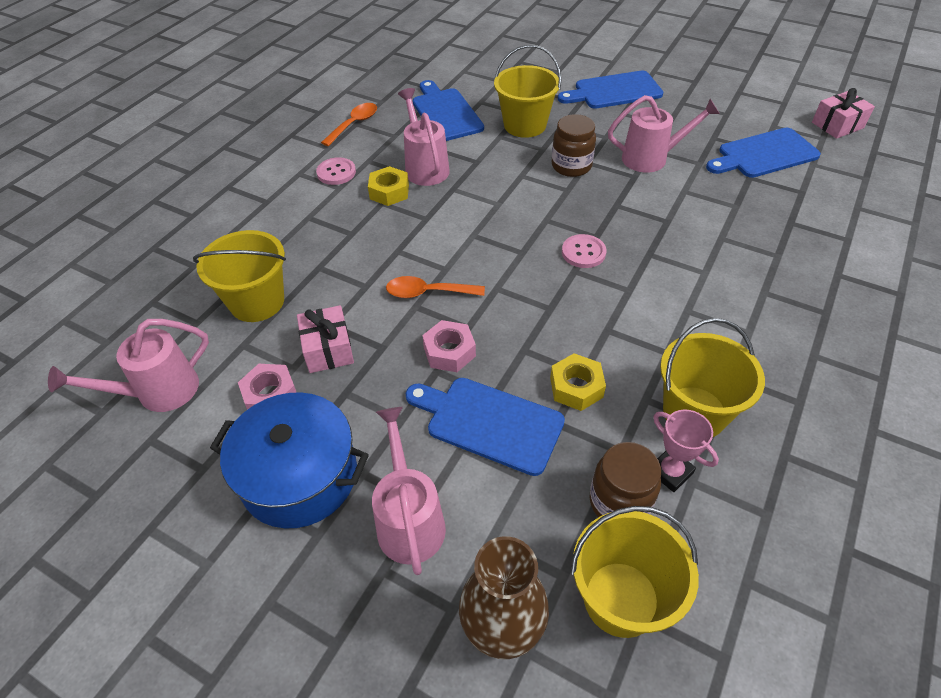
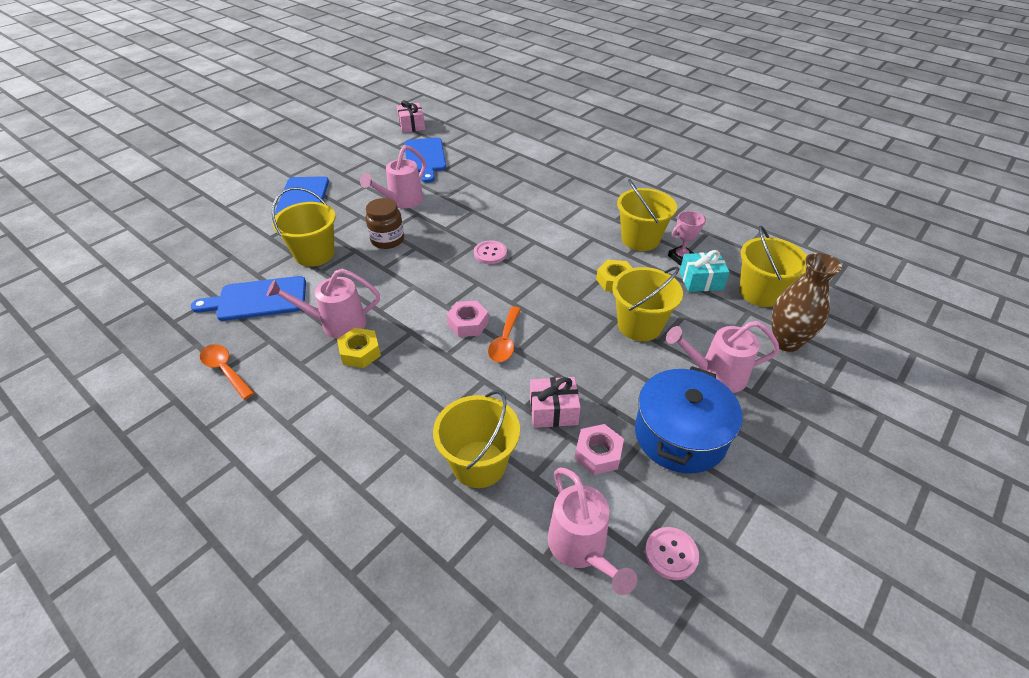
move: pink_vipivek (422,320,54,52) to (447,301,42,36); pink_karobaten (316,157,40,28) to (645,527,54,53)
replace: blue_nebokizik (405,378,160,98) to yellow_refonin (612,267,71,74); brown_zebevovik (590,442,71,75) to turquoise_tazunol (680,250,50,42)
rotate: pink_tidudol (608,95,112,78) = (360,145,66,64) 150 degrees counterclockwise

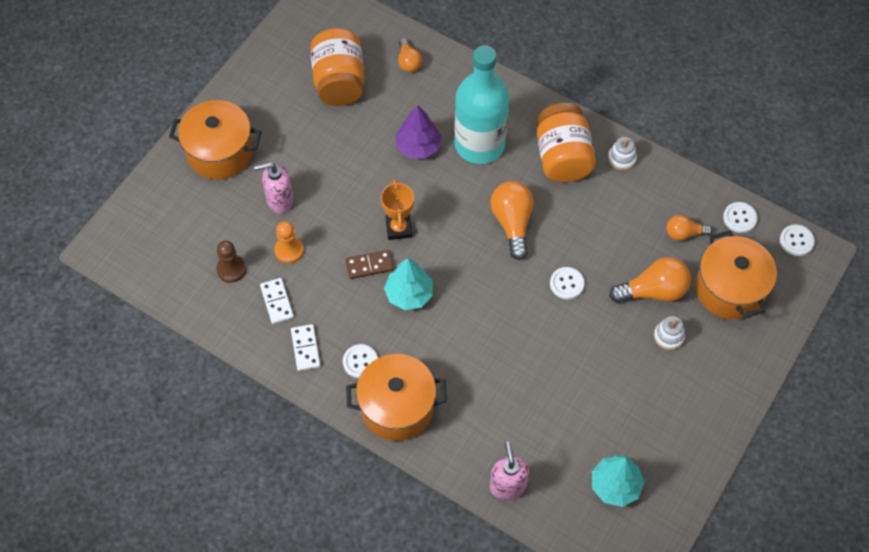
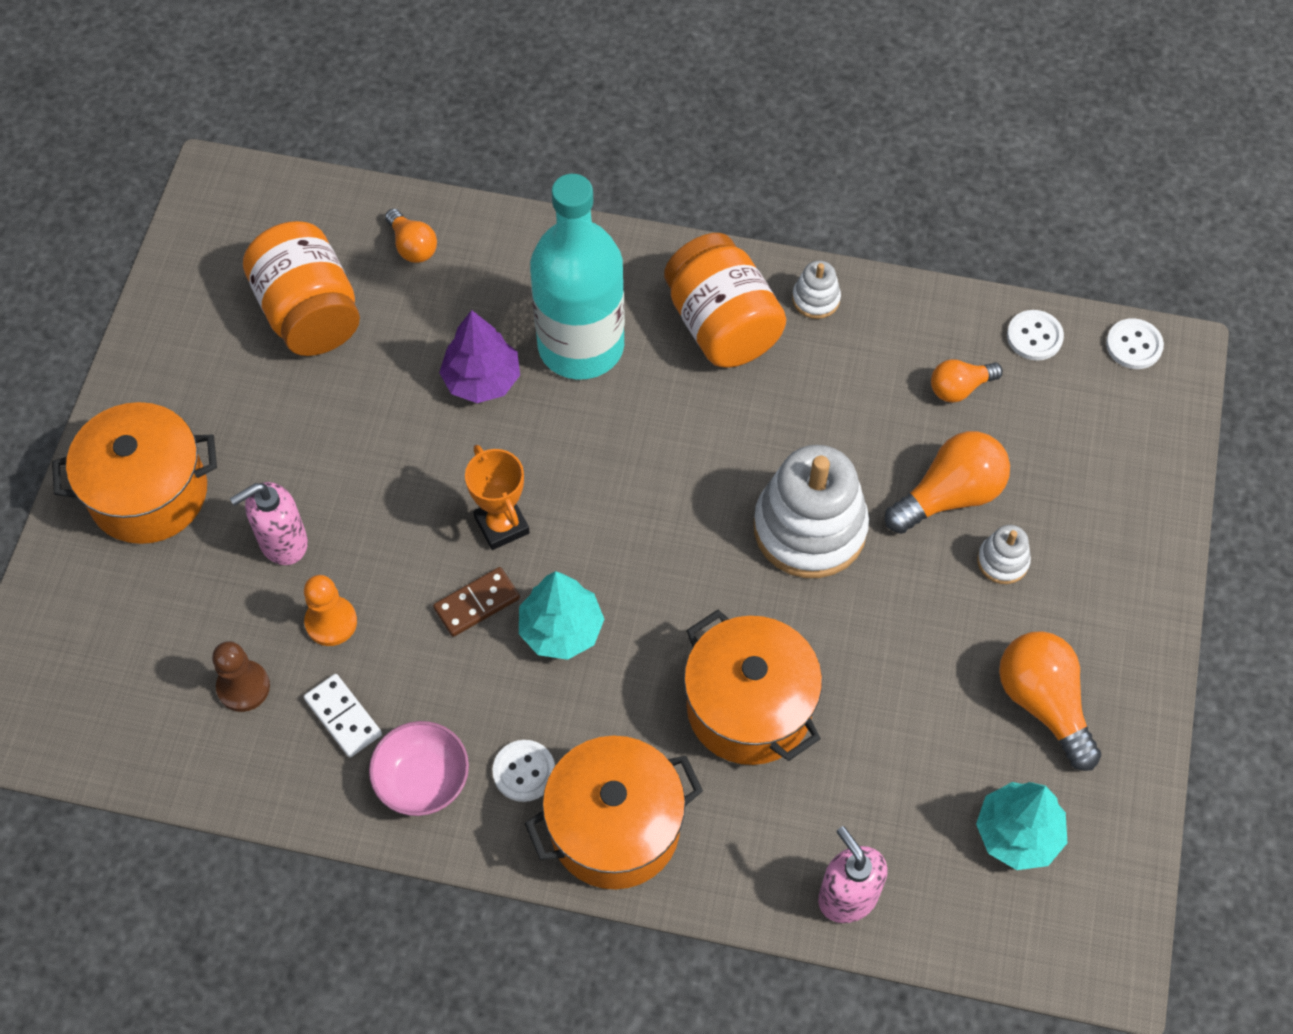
move: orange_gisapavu (695,231,82,89) to (684,610,138,155); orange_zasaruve (491,181,43,79) to (999,631,102,140)
replace: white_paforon (291,324,30,47) to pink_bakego (369,721,100,95); white_karobaten (550,267,35,33) to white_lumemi (754,445,115,133)

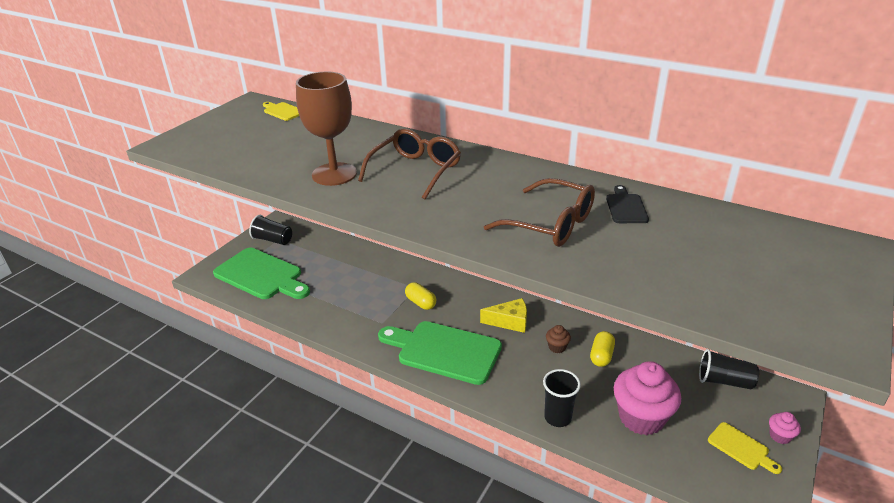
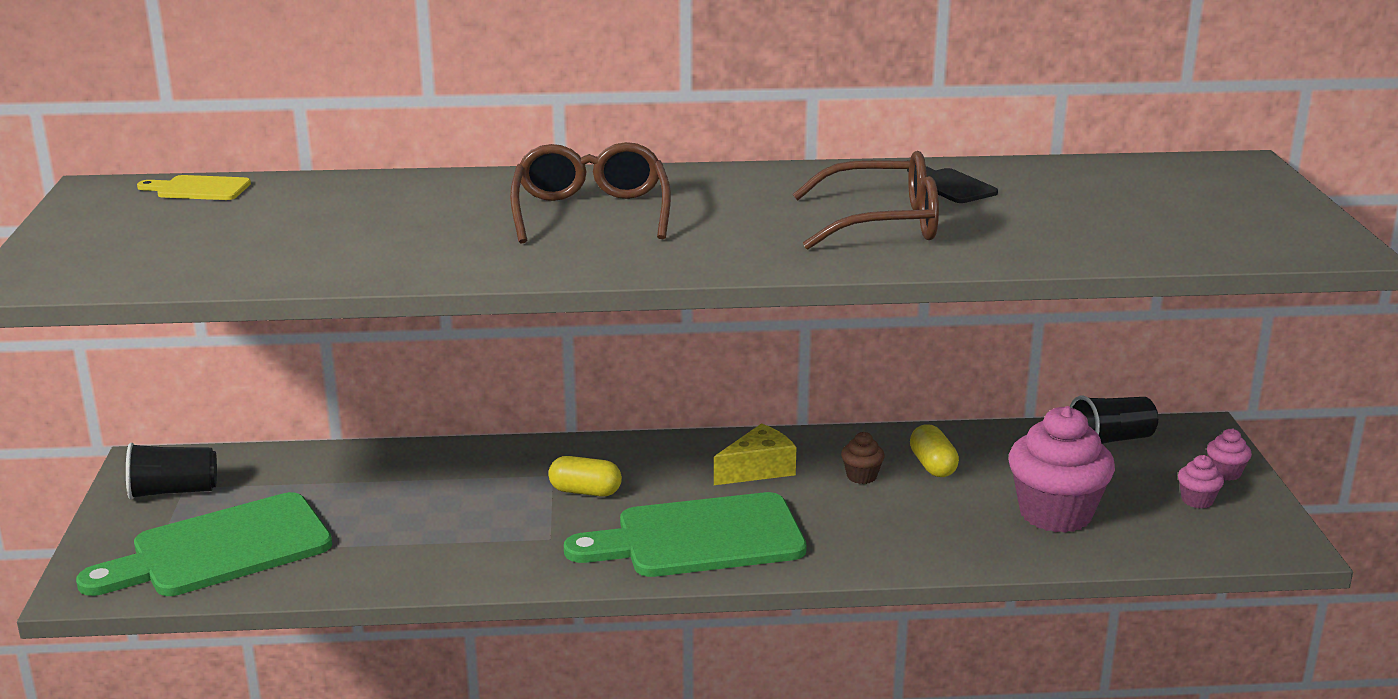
delete: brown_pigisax (296,72,61,114); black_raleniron (543,369,38,58)
replace: yellow_nebokizik (708,422,74,52) to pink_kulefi (1178,455,46,53)
rotate: green_nebokizik (213,248,97,51) = (76,492,256,104) 150 degrees clockwise

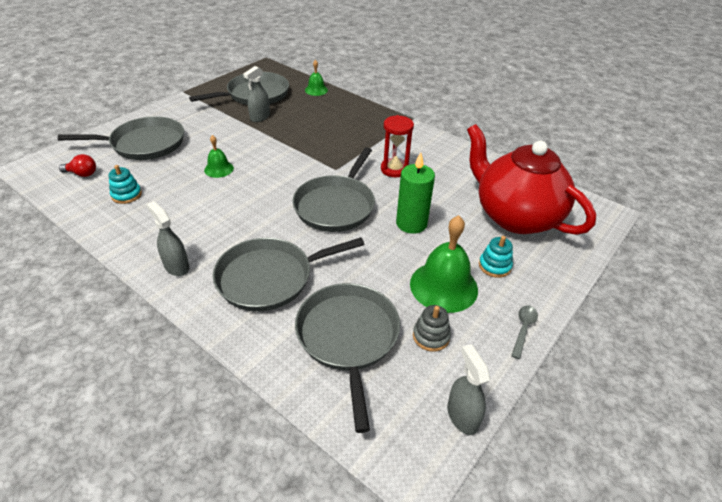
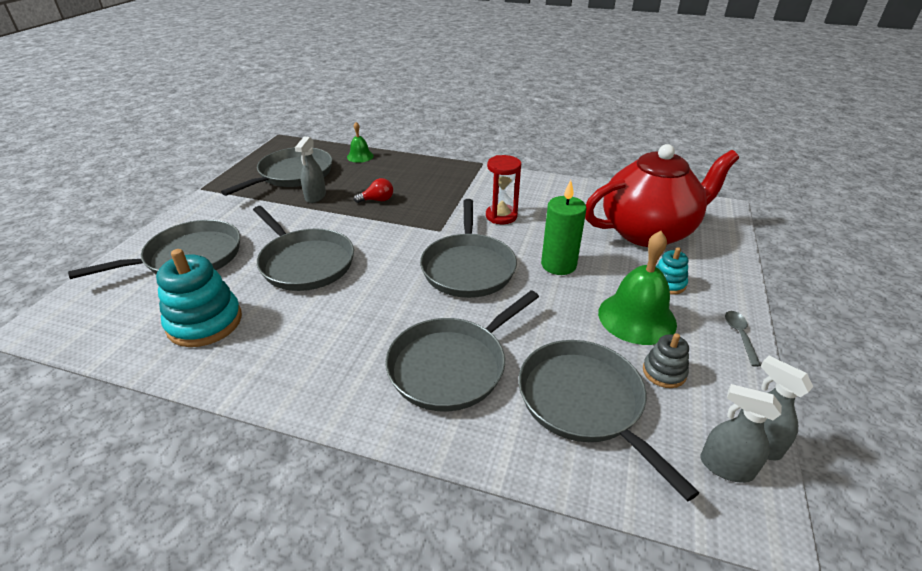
move: red_zasaruve (59,154,37,23) to (354,178,39,25); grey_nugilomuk (147,201,42,75) to (700,384,82,99)
replace: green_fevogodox (204,135,30,43) to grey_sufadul (253,206,101,85)
rotate: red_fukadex (467,124,129,111) = (585,144,154,103) 135 degrees clockwise
resize: turquoise_lumemi (109,165,33,39) = (156,249,86,98) x1.87

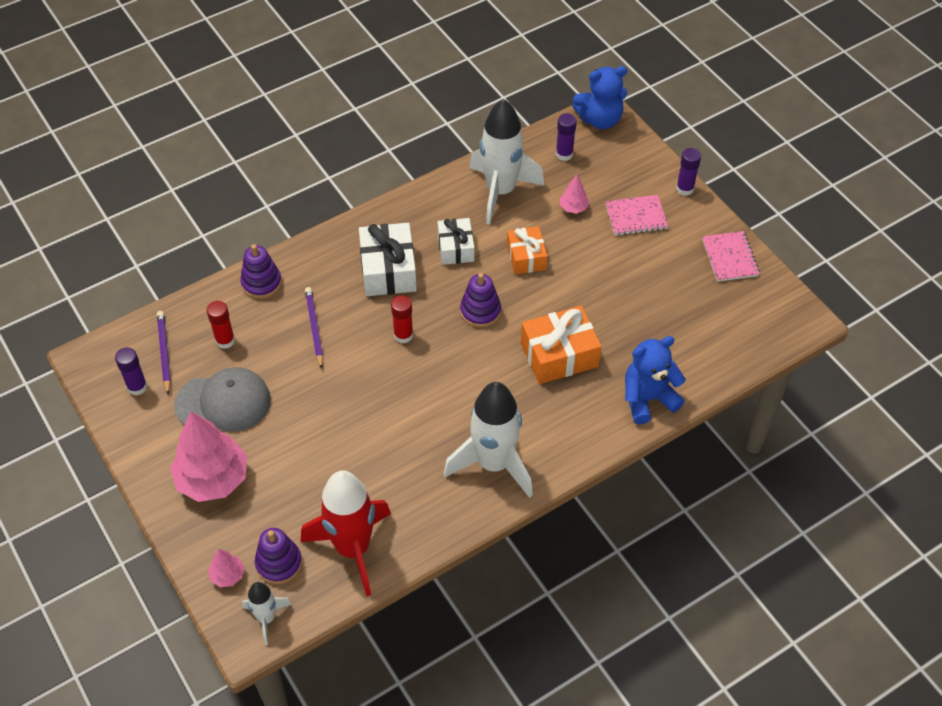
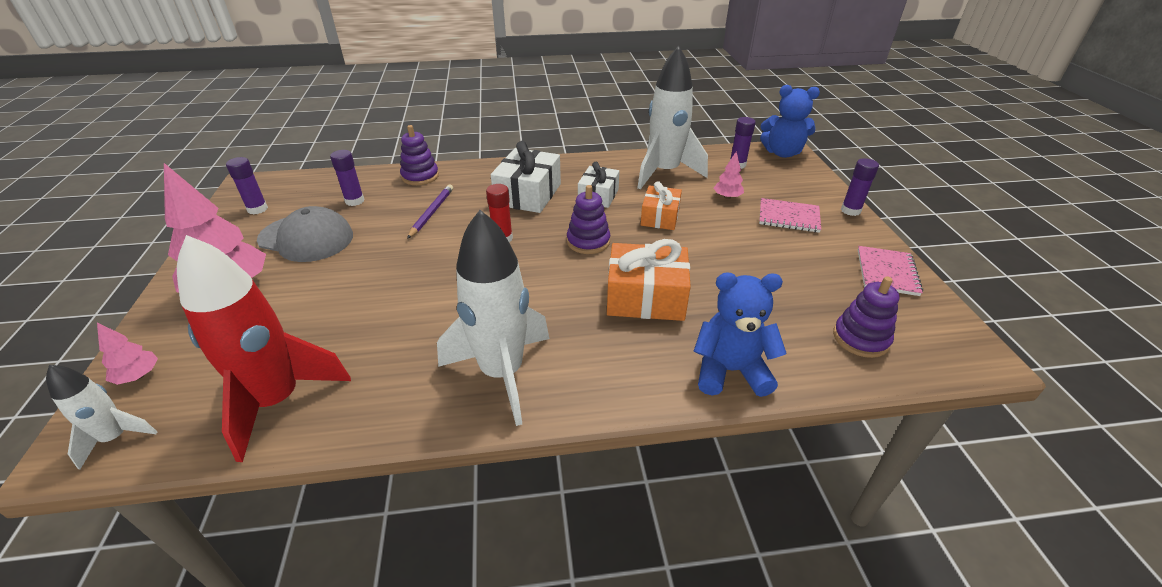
delete: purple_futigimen (157,311,14,84)
move: purple_lumemi (255,528,47,56) to (833,276,67,82)
recolor: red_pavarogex (206,301,29,48) to purple_pavarogex (330,150,35,56)

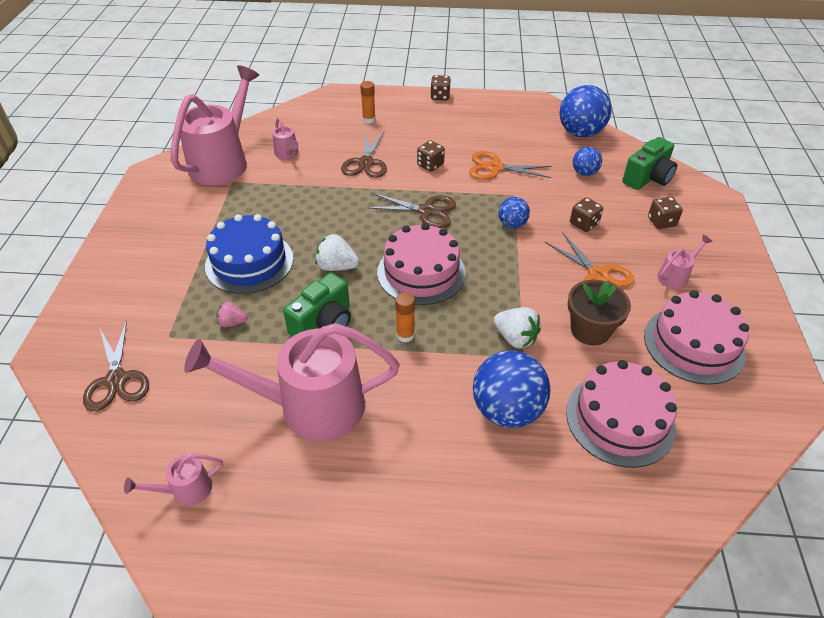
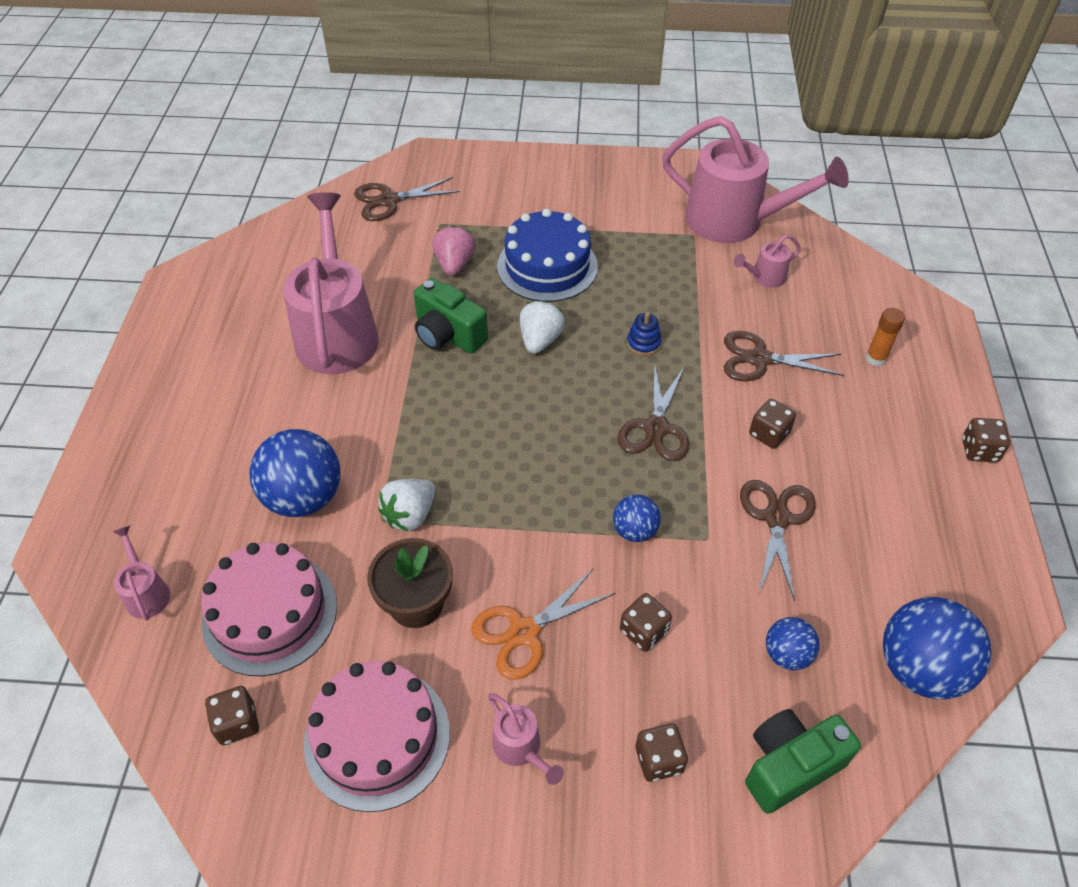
delete: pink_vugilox (377,223,89,82); orange_pavarogex (395,292,20,50)
insert: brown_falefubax (205,686,54,59); blue_lumemi (627,312,35,44)
move: pink_tidudol (124,454,99,52) to (113,526,58,95)
recolor: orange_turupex (469,151,82,29) to brown_turupex (740,480,76,121)
rotate: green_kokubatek (622,137,55,53) = (745,709,116,105) 105 degrees clockwise
resize: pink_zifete (216,302,31,25) = (432,225,44,51) x1.58

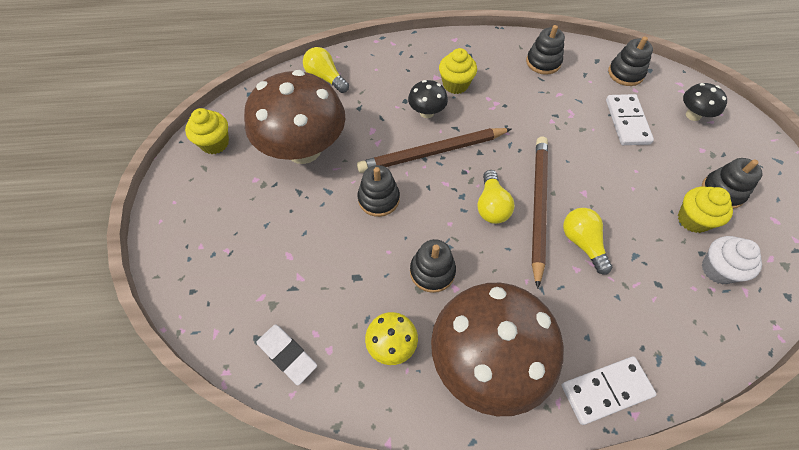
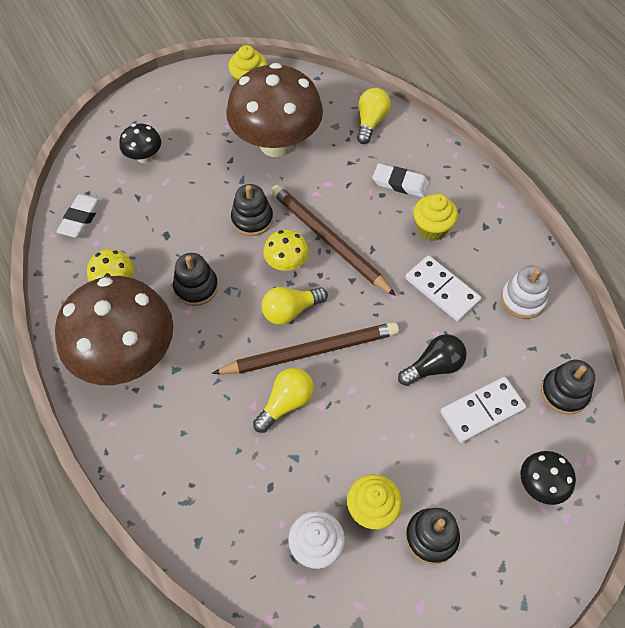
insert: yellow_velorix (263,230,46,41); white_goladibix (373,163,56,35); black_zasaruve (398,334,69,52)
move: black_velorix (408,80,40,38) to (119,124,42,39); white_paforon (562,356,95,69) to (405,255,76,67)
recolor: black_lumemi (526,25,39,50) to white_lumemi (501,265,48,54)

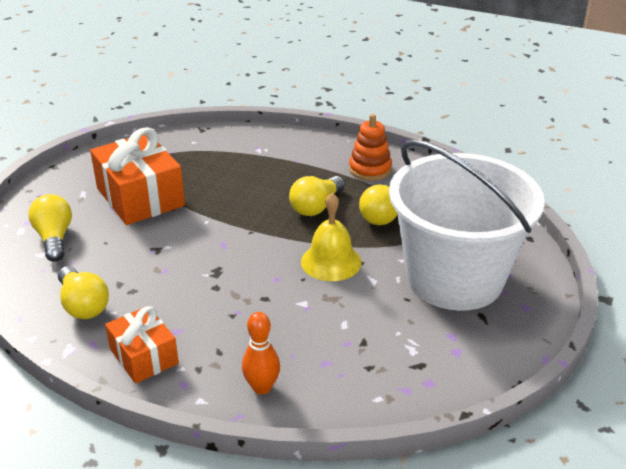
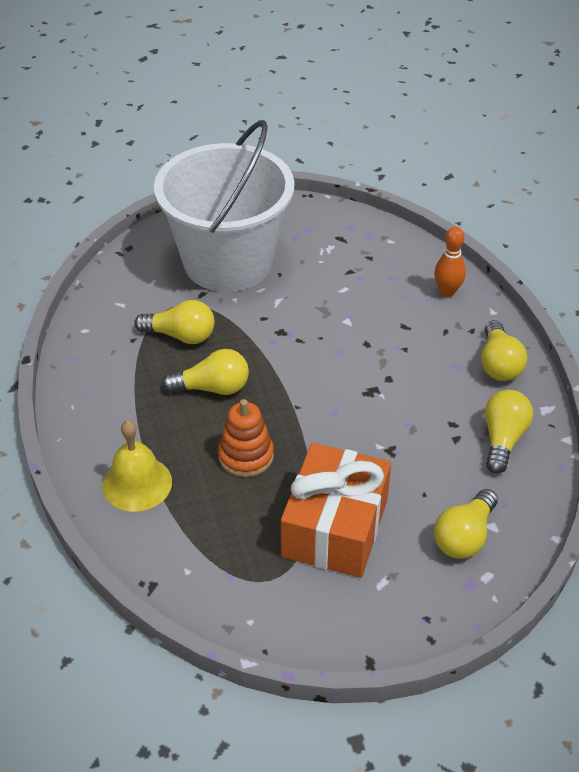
move: yellow_fevogodox (301,193,61,88) to (102,420,70,92); orange_lumemi (349,114,43,67) to (218,399,56,78)
replace: orange_tazunol (105,306,74,78) to yellow_zasaruve (481,320,46,61)

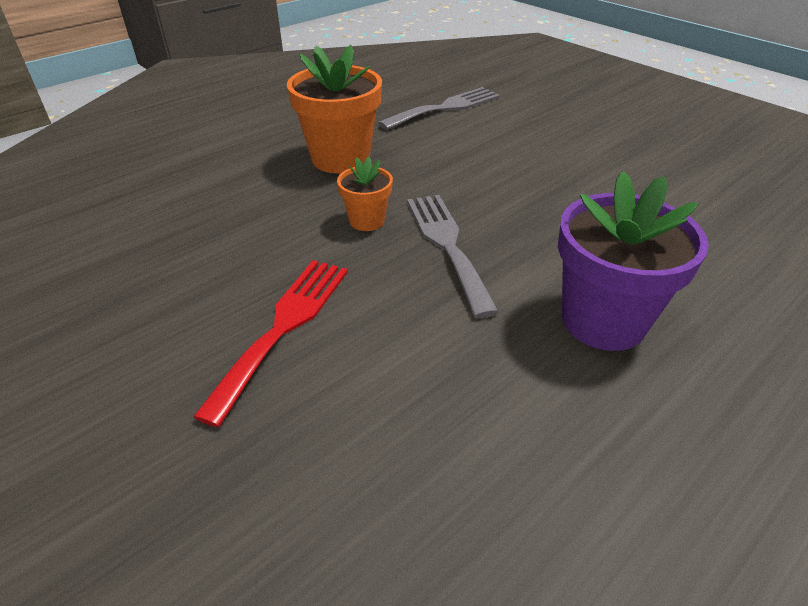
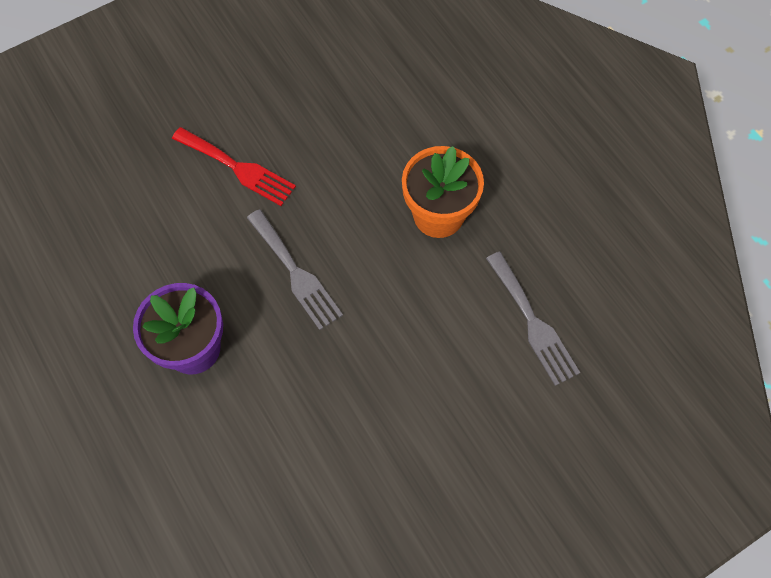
delete: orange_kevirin (337,157,56,74)
rotate: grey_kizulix (407,195,92,123) = (247,209,96,121) 60 degrees clockwise

